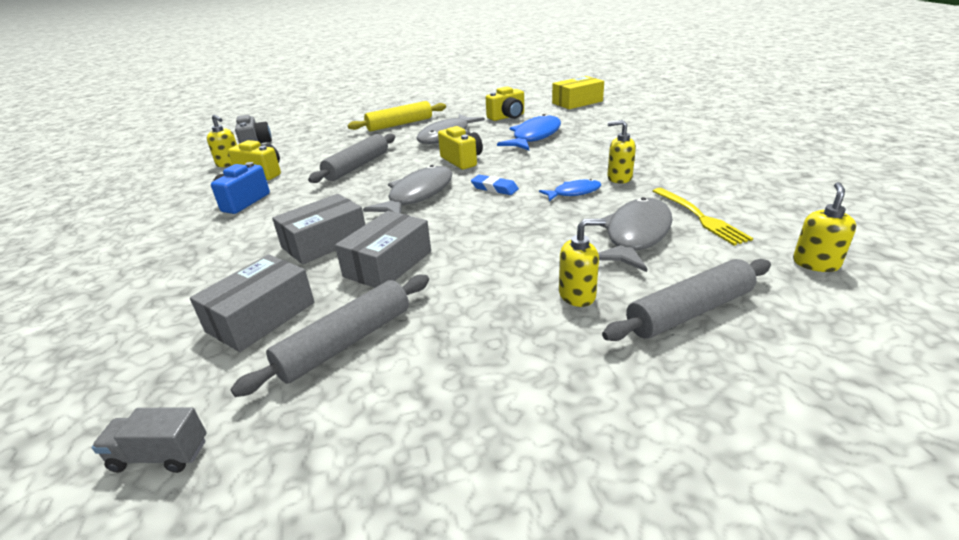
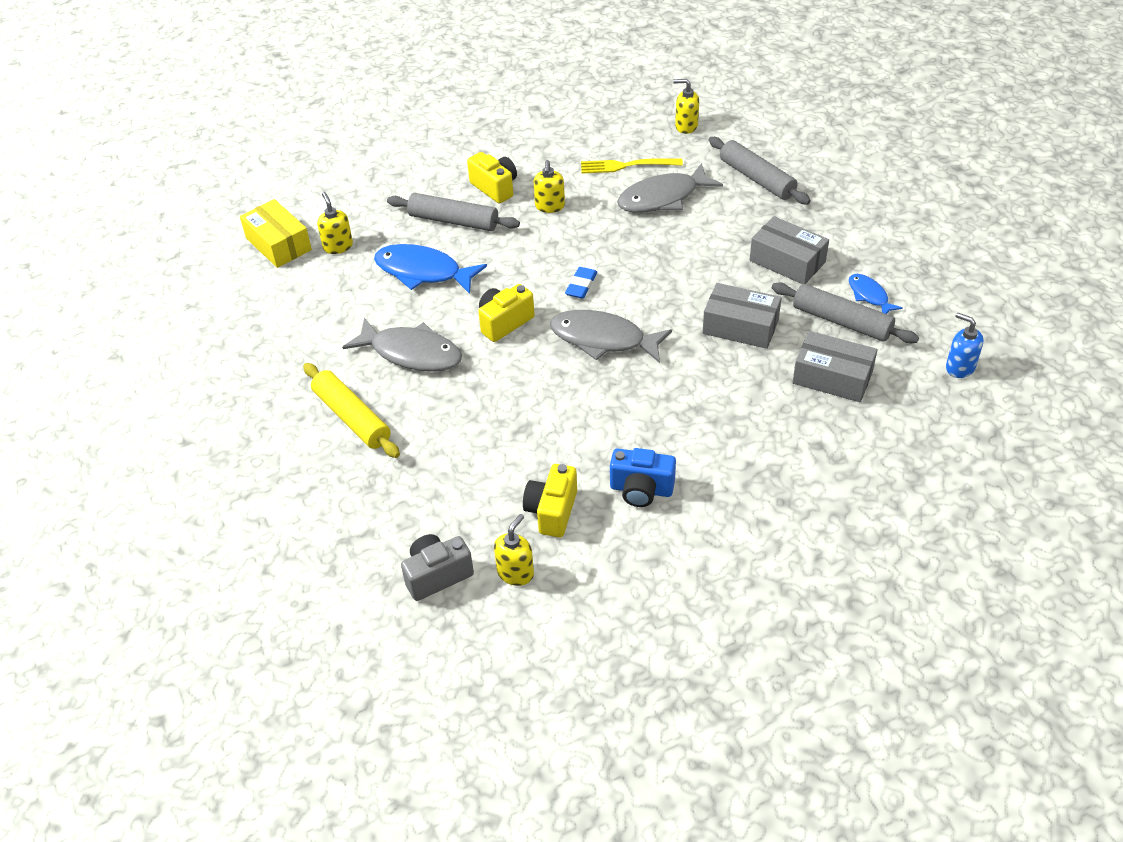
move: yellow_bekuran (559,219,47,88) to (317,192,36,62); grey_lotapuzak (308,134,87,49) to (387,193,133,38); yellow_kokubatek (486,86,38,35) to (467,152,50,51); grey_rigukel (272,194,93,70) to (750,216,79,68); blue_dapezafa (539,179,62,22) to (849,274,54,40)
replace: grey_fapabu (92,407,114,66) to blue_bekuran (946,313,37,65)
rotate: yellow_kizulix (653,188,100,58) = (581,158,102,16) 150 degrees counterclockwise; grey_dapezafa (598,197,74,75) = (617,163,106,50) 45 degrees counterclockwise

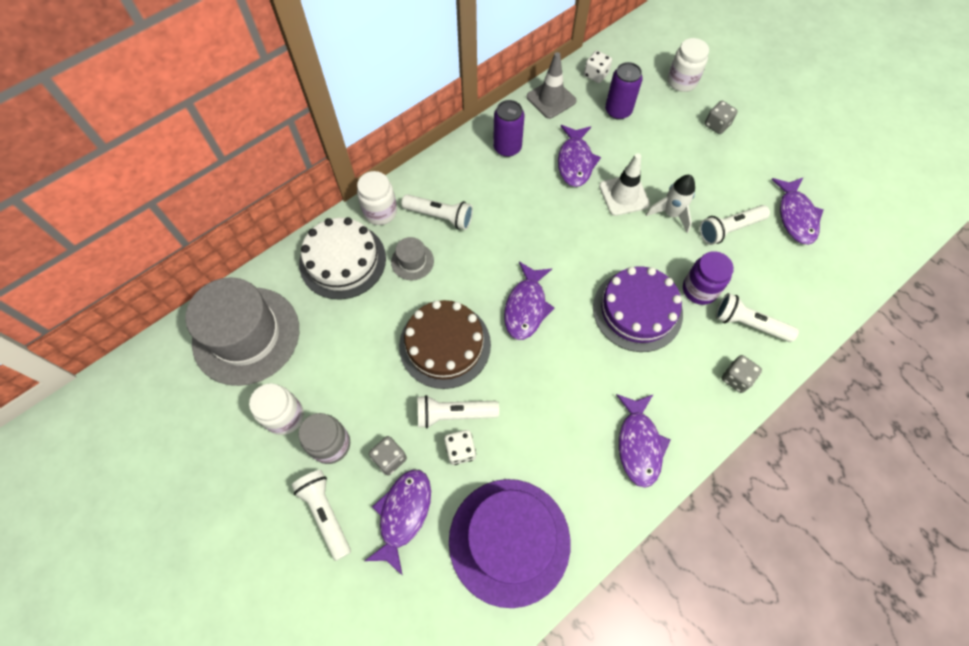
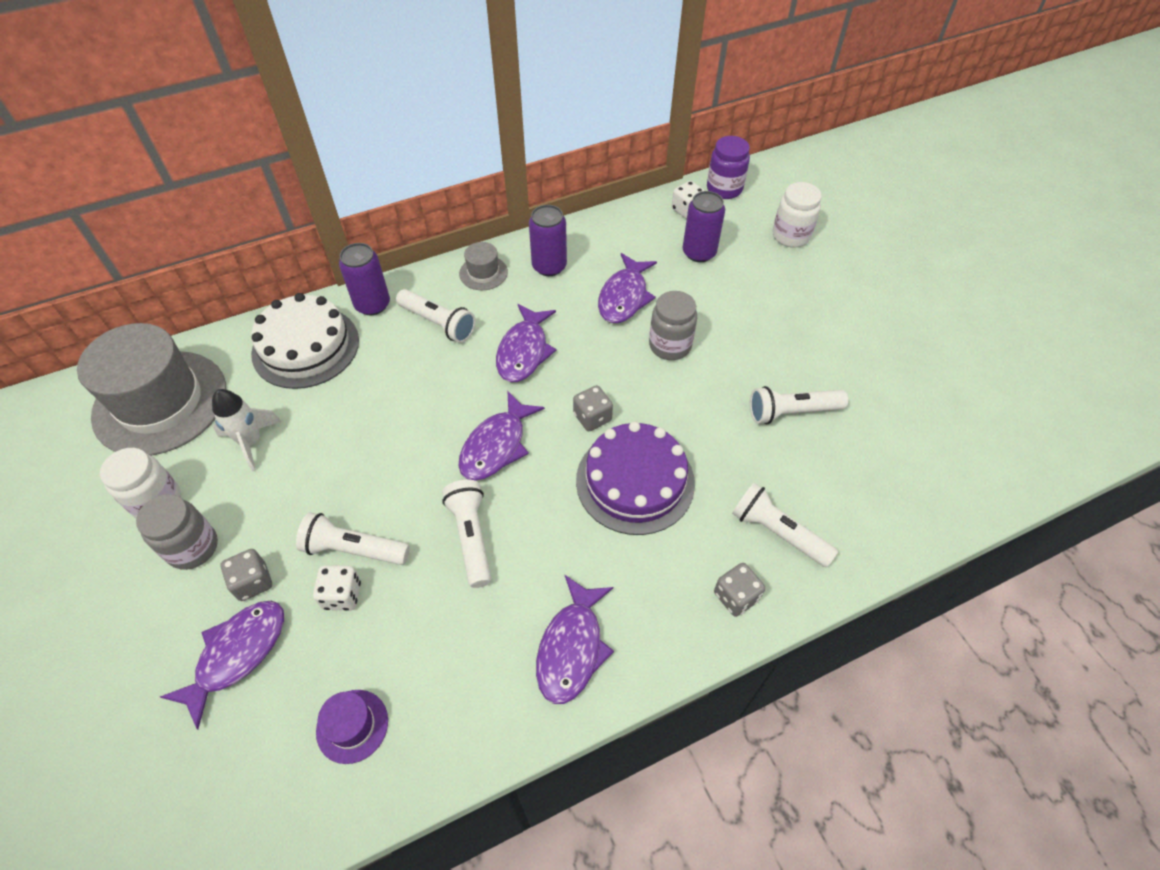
delete: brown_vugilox (399,300,92,89); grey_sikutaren (527,52,50,67)
move: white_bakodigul (645,175,50,58) to (212,389,70,82); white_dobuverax (291,470,60,91) to (442,479,49,109); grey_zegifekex (391,237,43,43) to (459,242,49,48); purple_dapezafa (771,177,52,68) to (496,304,60,78); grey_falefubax (705,101,33,33) to (573,385,40,46); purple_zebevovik (683,251,51,54) to (707,136,43,63)
replace: white_zebevovik (357,171,40,54) to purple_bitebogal (339,243,51,72); white_sikutaren (599,153,51,63) to grey_zebevovik (649,291,48,69)
resize: purple_zegifekex (449,479,122,129) = (316,690,72,74) x0.43

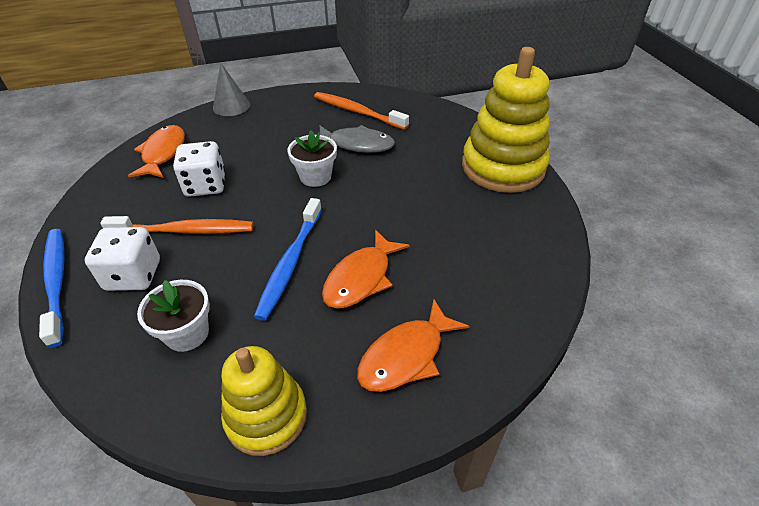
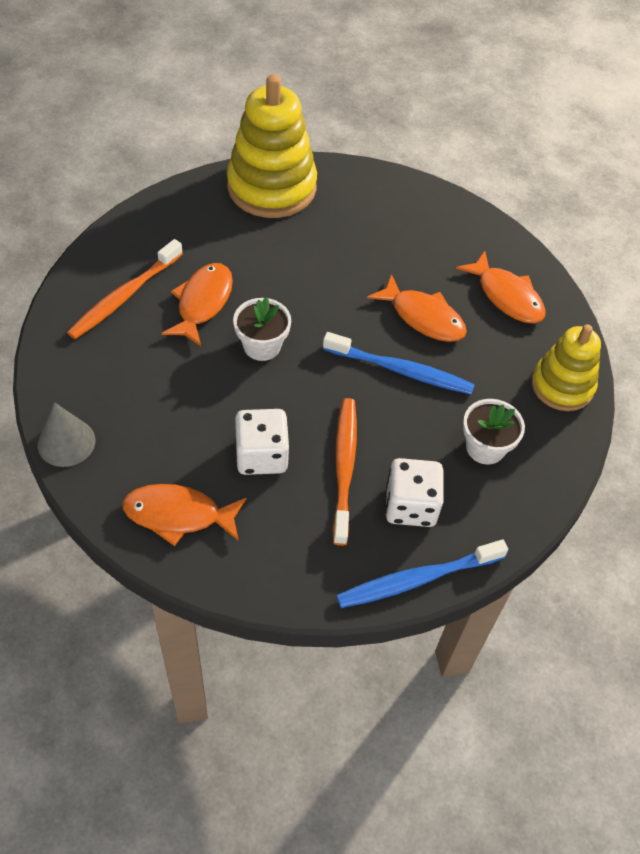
recolor: grey_dapezafa (320,125,75,28) to orange_dapezafa (162,263,71,83)

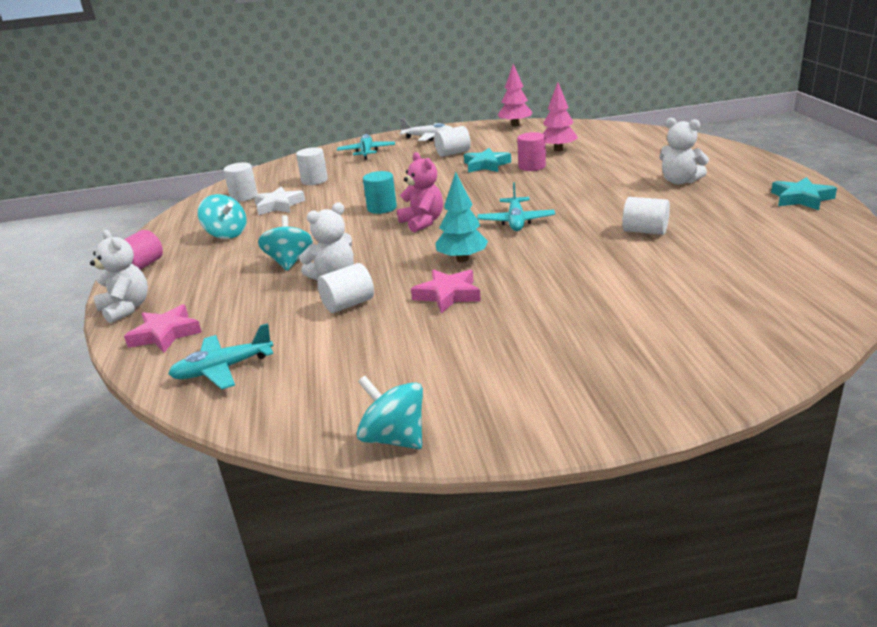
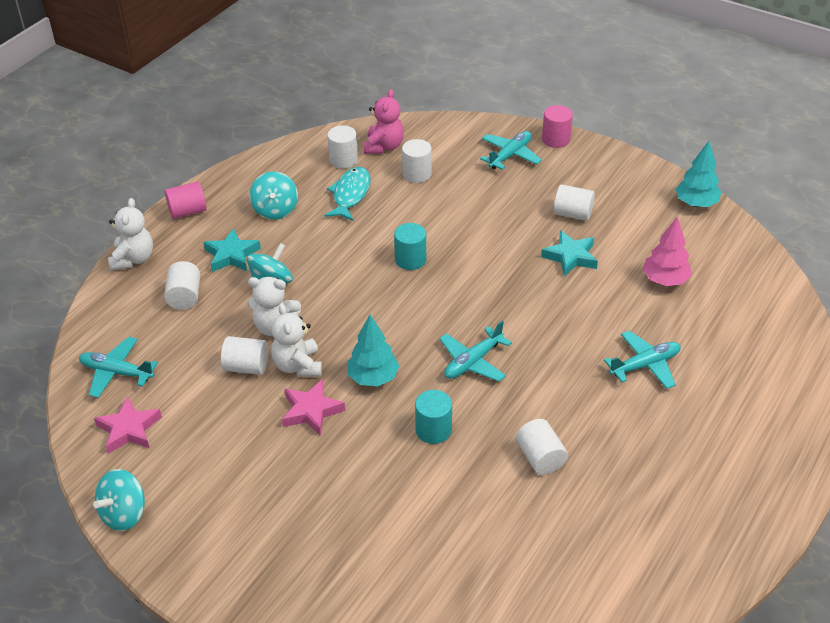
delete: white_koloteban (400,118,53,23)
insert: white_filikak (164,261,36,49); turquoise_filikak (415,390,37,54); turquoise_koloteban (604,330,77,59)
move: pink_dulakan (124,304,78,49) to (94,397,68,57); turquoise_dulakan (771,177,66,33) to (203,228,58,44); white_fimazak (660,118,49,67) to (271,304,51,73); pink_fimazak (397,152,46,80) to (363,89,41,65); pink_filikak (517,132,29,39) to (542,105,31,43)
replace: white_dulakan (254,187,51,28) to turquoise_dapezafa (324,167,46,54)
recolor: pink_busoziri (498,64,35,63) to turquoise_busoziri (675,141,46,66)
rotate: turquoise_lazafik (357,376,66,73) = (93,469,52,62) 135 degrees counterclockwise

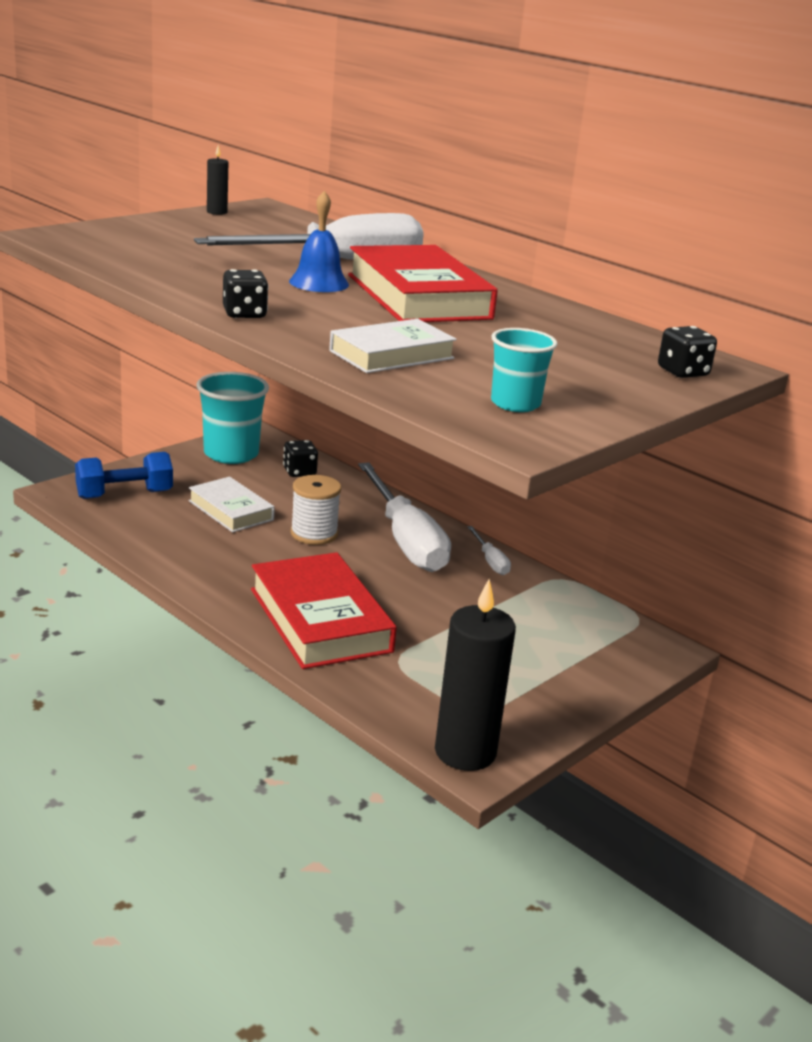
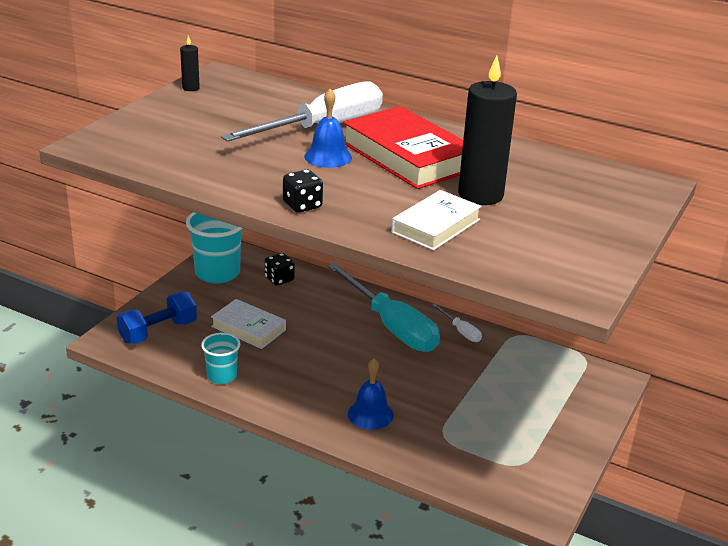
delete: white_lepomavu (290,475,51,70); black_falefubax (658,326,59,52)
move: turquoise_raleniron (491,328,67,84) to (201,333,39,51); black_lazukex (435,580,81,191) to (458,56,59,149)
replace: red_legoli (251,552,146,117) to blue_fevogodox (348,358,46,72)
recolor: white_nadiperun (358,463,93,109) to turquoise_nadiperun (328,263,112,89)

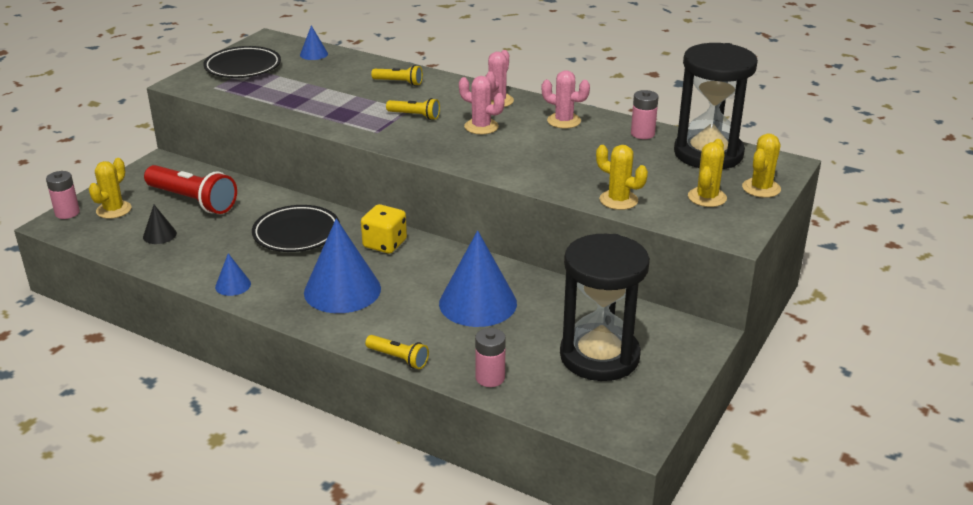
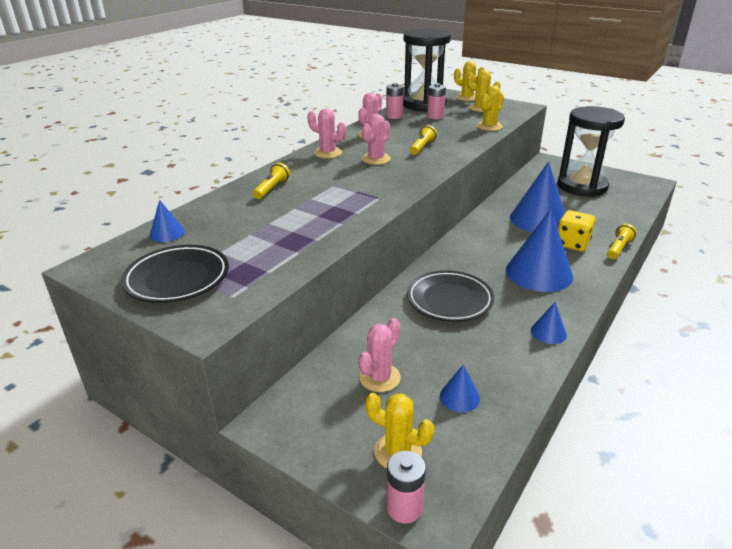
move: yellow_dobuverax (386,98,54,22) to (410,125,27,30); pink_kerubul (475,328,31,59) to (427,83,19,36); yellow_falefubax (361,204,46,50) to (558,210,37,41)
replace: red_dobuverax (144,165,93,49) to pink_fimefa (359,318,42,74)
recolor: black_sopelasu (143,205,34,39) to blue_sopelasu (440,364,40,48)

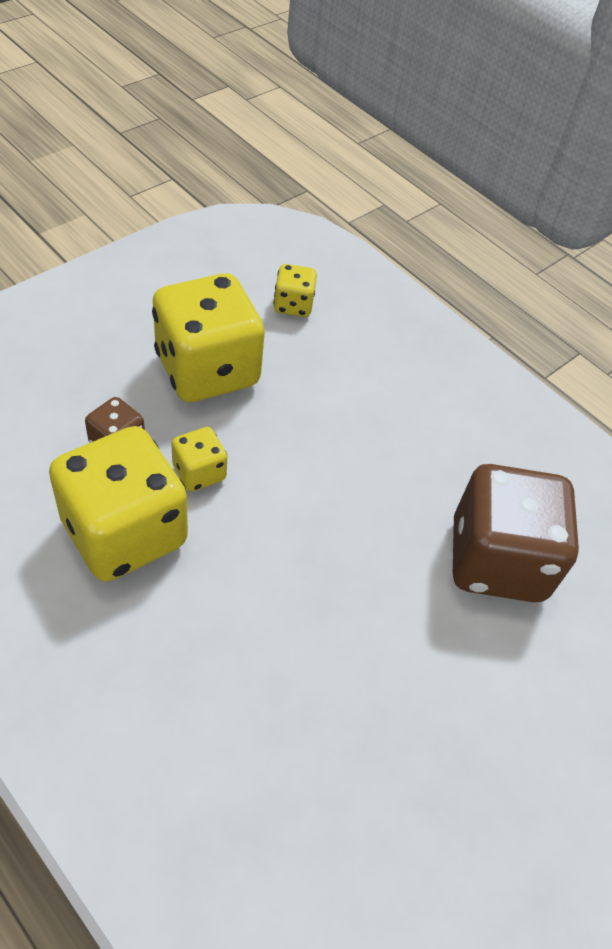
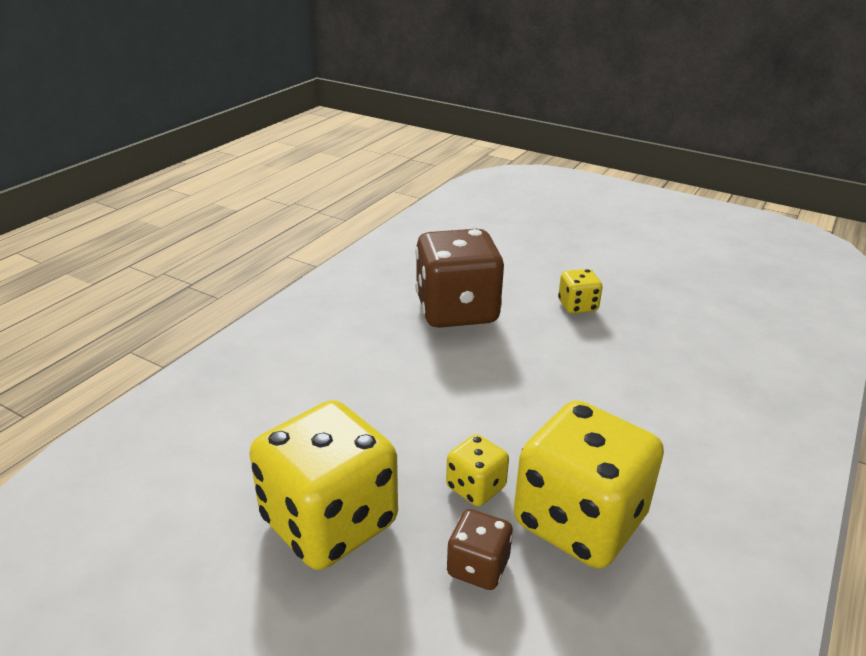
move: yellow_falefubax (273,264,44,53) to (558,269,45,45)

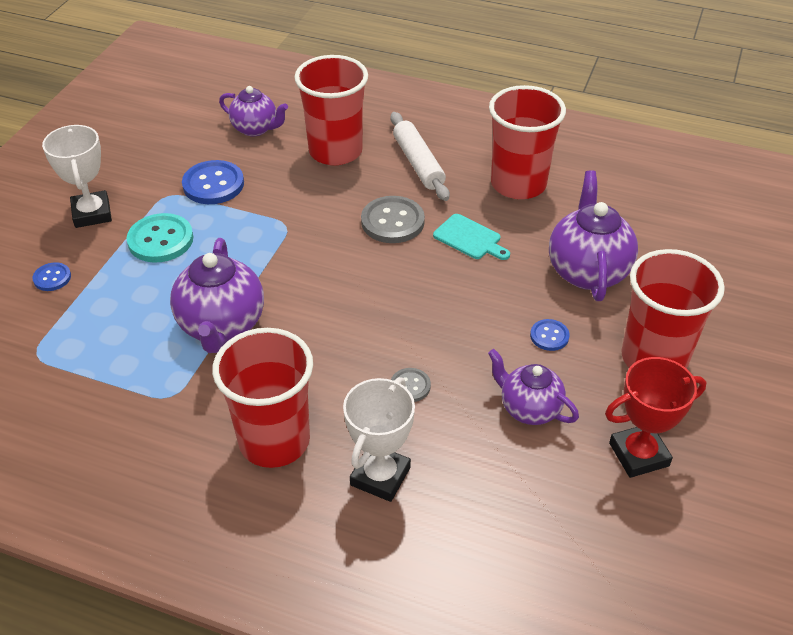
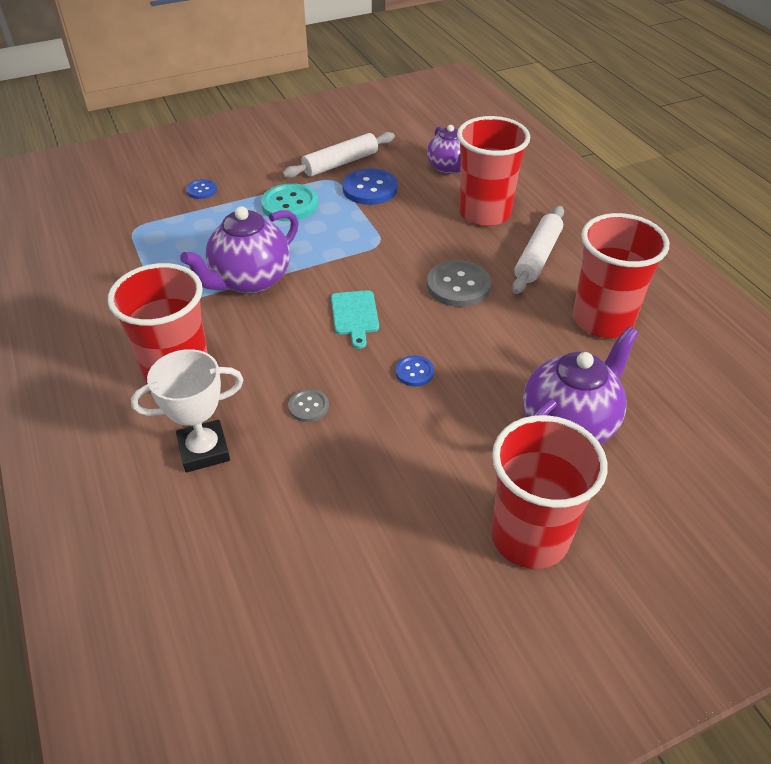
delete: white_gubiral (42,125,70,103); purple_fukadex (488,349,91,76); red_gubiral (605,357,101,121)
insert: white_lotapuzak (282,132,113,46)
move: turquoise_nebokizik (433,214,77,46) to (331,290,48,59); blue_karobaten (530,319,40,32) to (395,355,39,32)

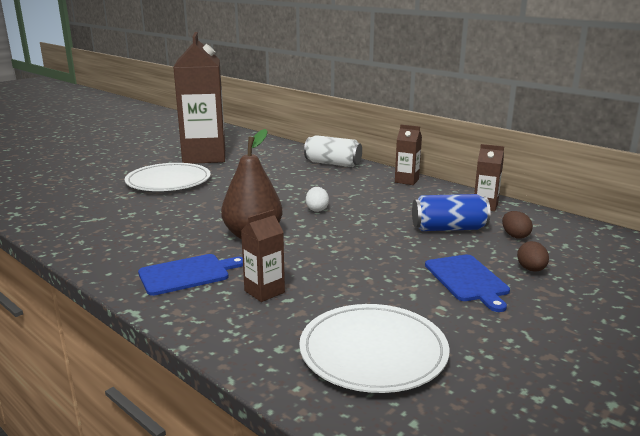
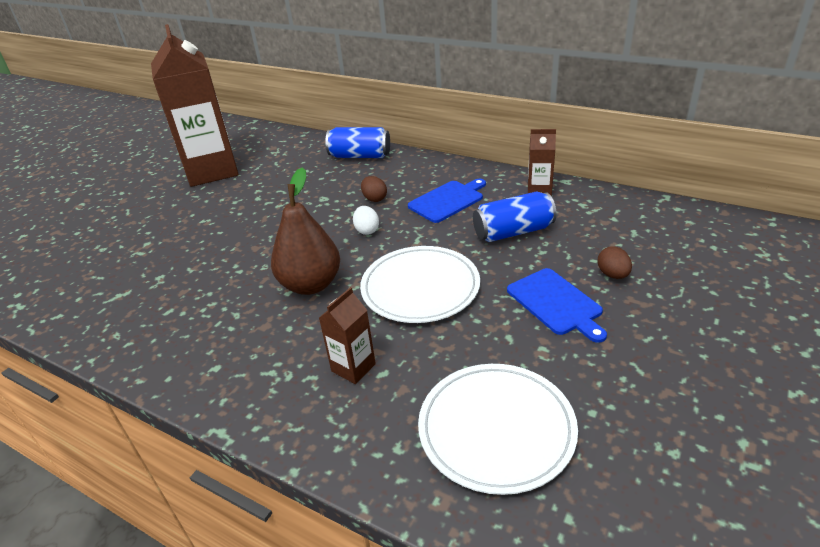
delete: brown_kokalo (395,125,27,60)
move: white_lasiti (125,163,86,28) to (360,246,120,77); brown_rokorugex (502,211,31,28) to (361,176,26,26); blue_nebokizik (138,254,105,42) to (408,179,78,44)
recolor: white_bitebogal (304,135,58,32) to blue_bitebogal (326,127,64,31)

